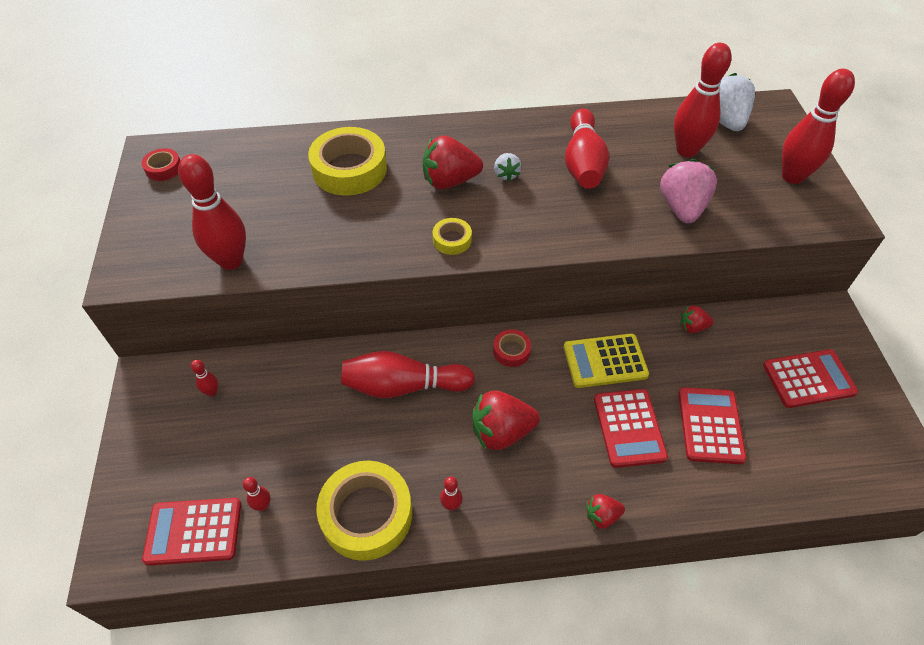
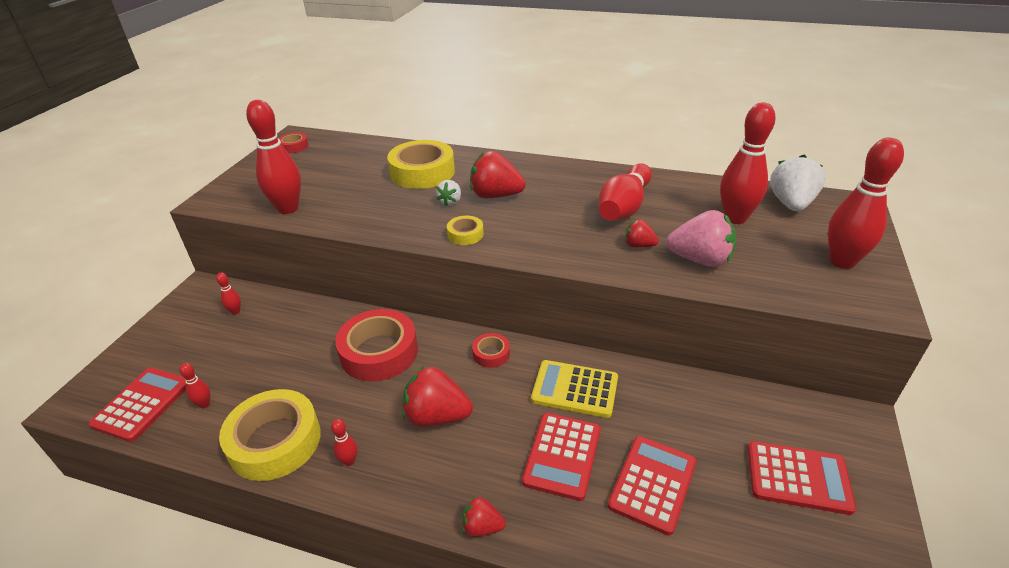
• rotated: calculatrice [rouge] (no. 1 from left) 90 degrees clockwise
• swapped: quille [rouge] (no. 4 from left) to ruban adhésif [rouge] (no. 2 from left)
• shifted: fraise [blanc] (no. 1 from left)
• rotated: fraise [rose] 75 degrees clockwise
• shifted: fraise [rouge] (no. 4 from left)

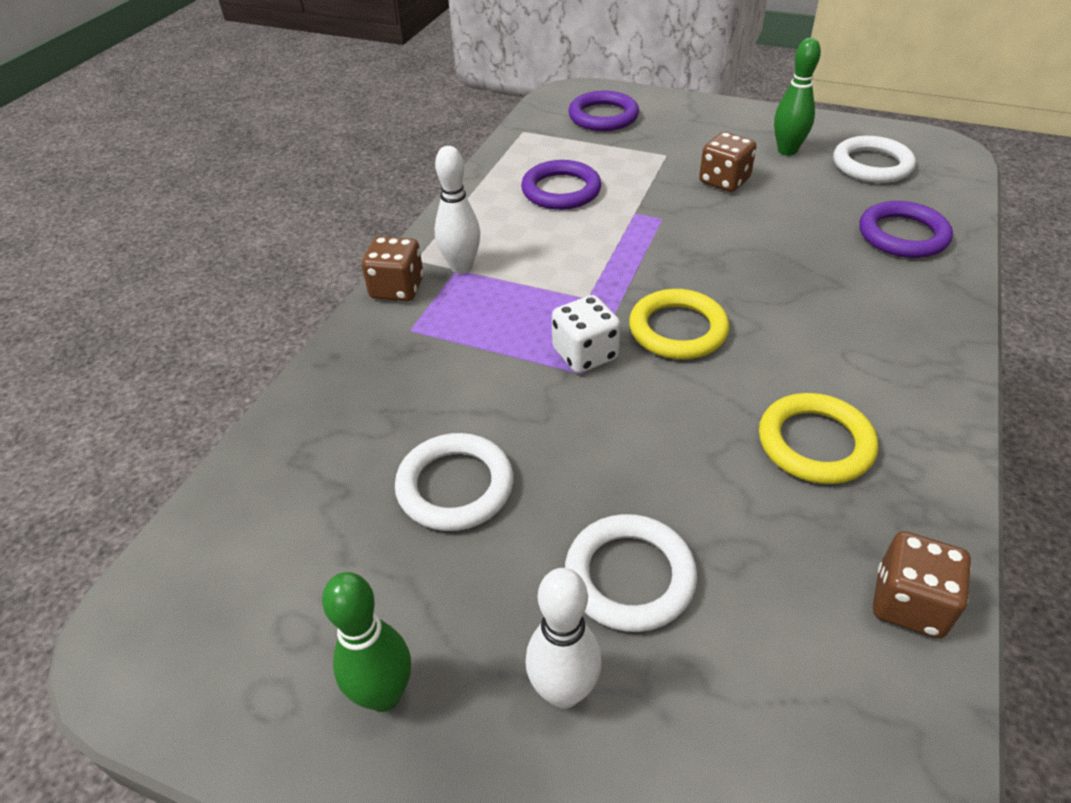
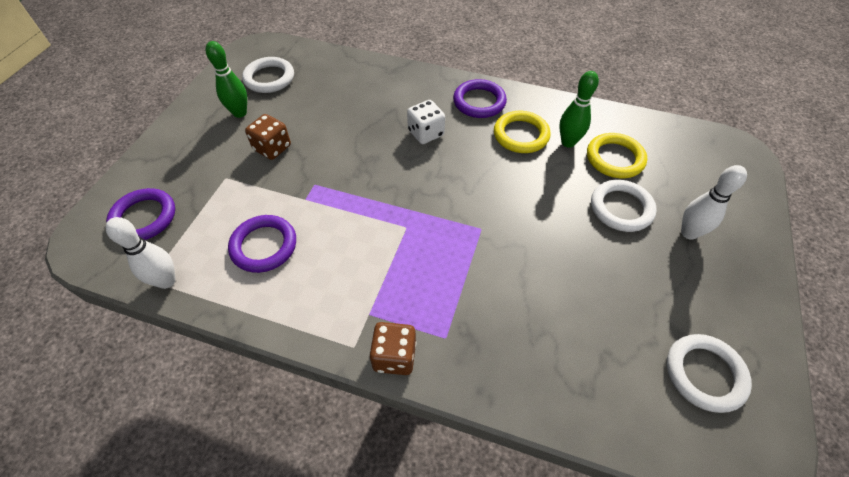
• shifted: quille [vert] (no. 1 from left in the first image) to quille [vert] (no. 2 from left)
• shifted: anneau [blanc] (no. 1 from left in the first image) to anneau [blanc] (no. 3 from left)
• shifted: quille [blanc] (no. 1 from left)
• shifted: dé [blanc]
• shifted: anneau [jaune] (no. 1 from left in the first image) to anneau [jaune] (no. 2 from left)
• shifted: anneau [violet] (no. 3 from left)
• gone: dé [marron] (no. 3 from left)

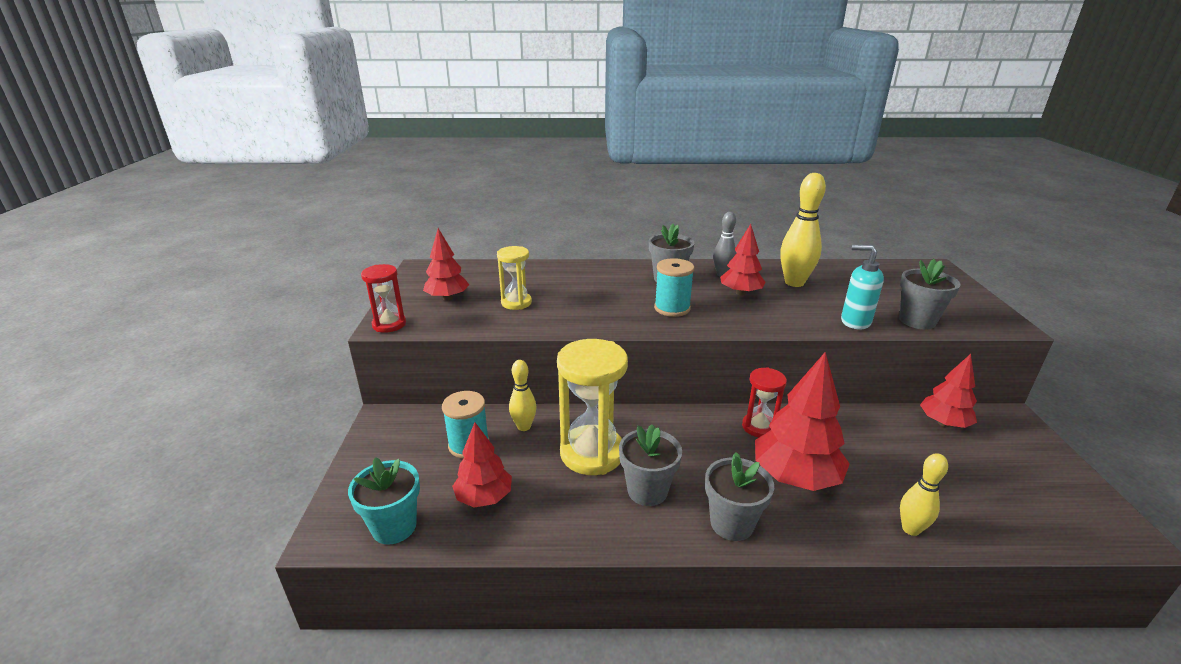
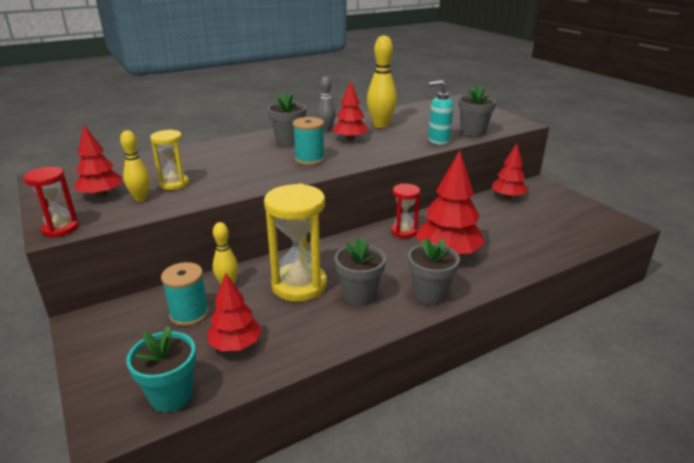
• shifted: quille [jaune] (no. 3 from left in the first image) to quille [jaune] (no. 1 from left)

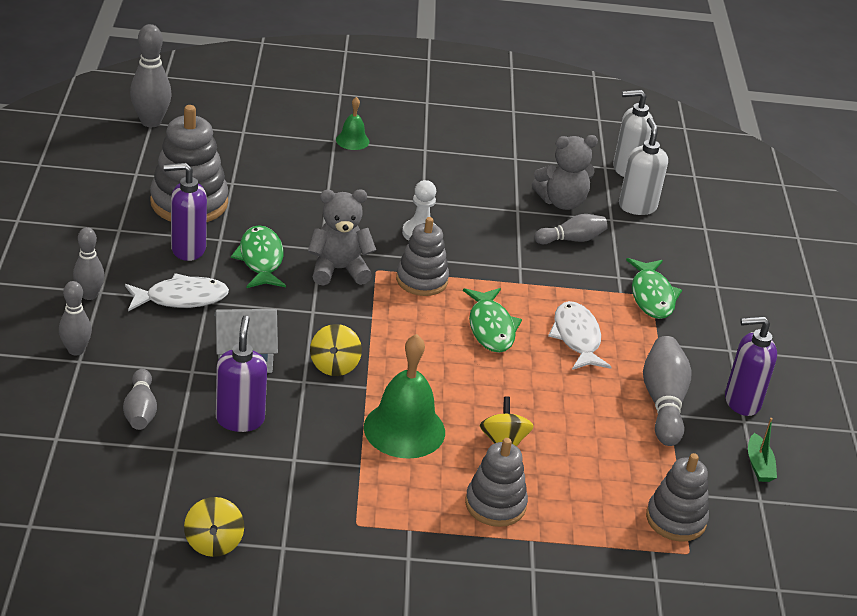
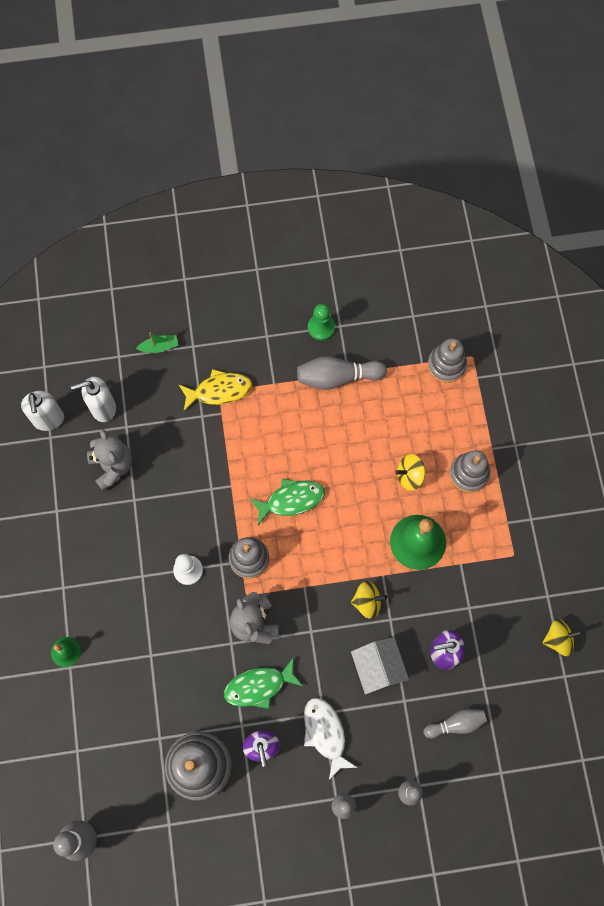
• gone: quille [gris] (no. 5 from left)
• gone: poisson [blanc] (no. 2 from left)
• repainted: poisson [vert] (no. 3 from left) to poisson [jaune]
• swapped: distributeur de savon [violet] (no. 3 from left) to pion [vert]
• shifted: bateau [vert]

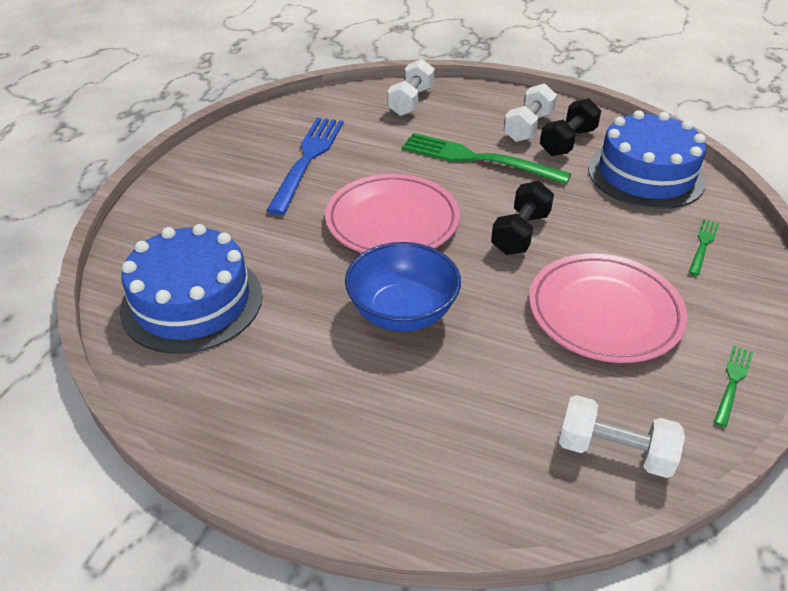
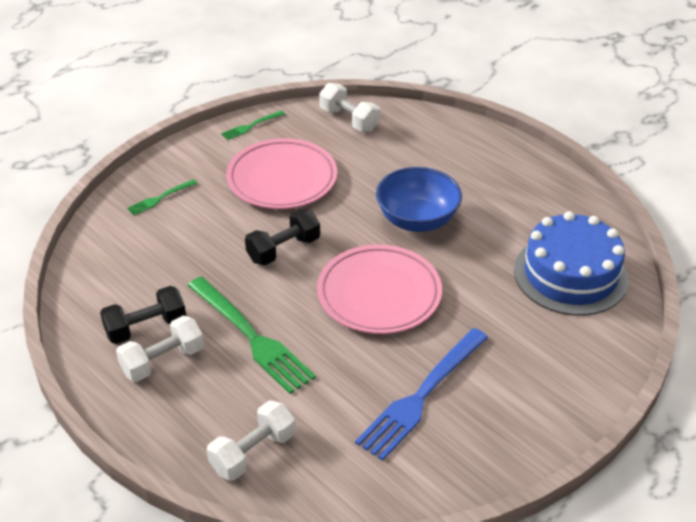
• gone: gâteau [bleu] (no. 2 from left)

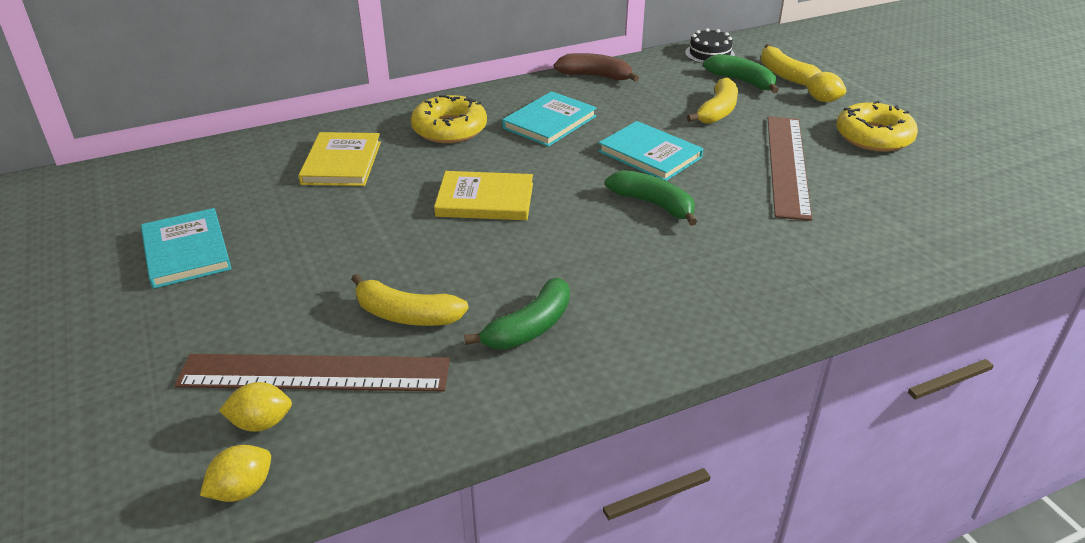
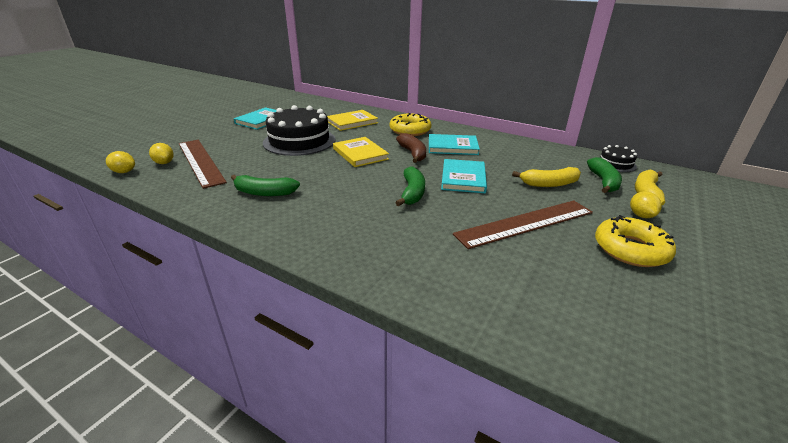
• gone: banane [jaune] (no. 1 from left)
• shifted: banane [marron]
• new: gâteau [noir] (no. 1 from left)

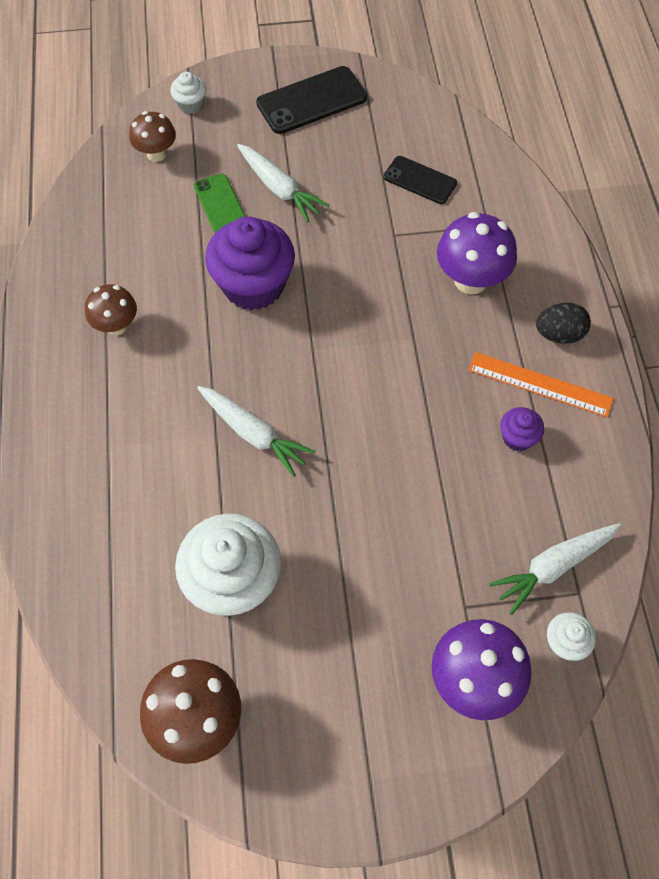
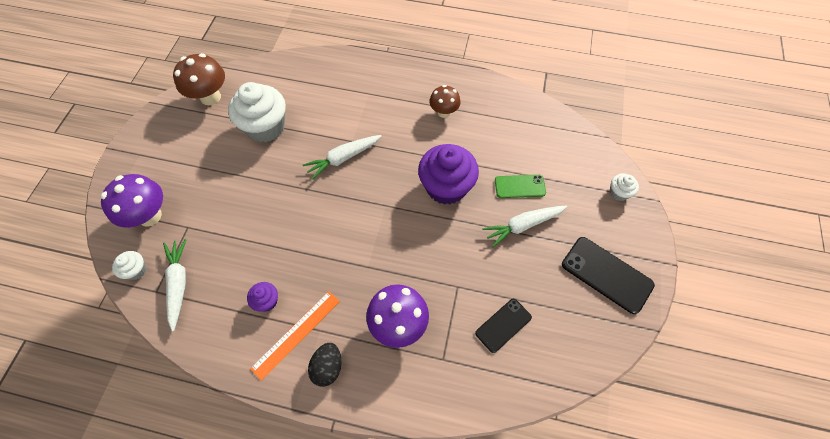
• gone: champignon [marron] (no. 2 from left)
• rotated: téléphone [noir] (no. 1 from left in the first image) 45 degrees counterclockwise

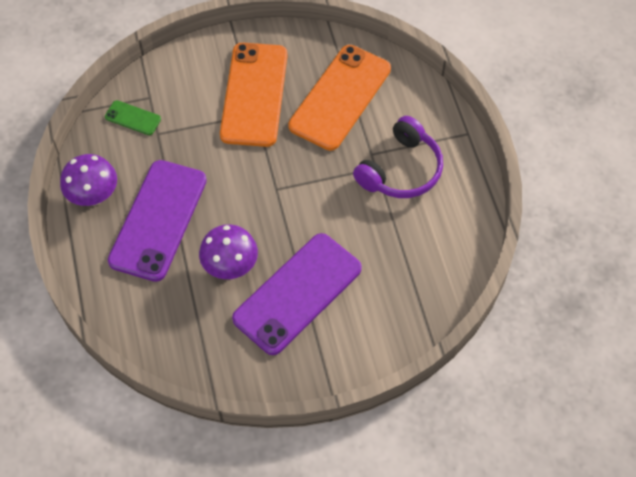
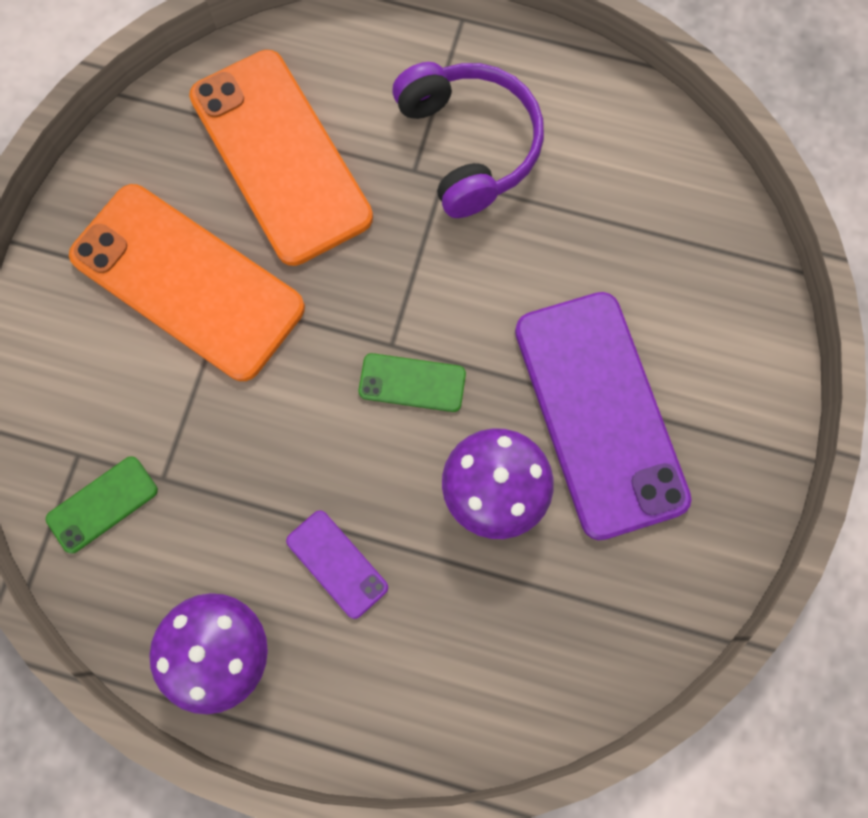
• scaled: téléphone [violet] (no. 1 from left) x0.44
• new: téléphone [vert] (no. 2 from left)

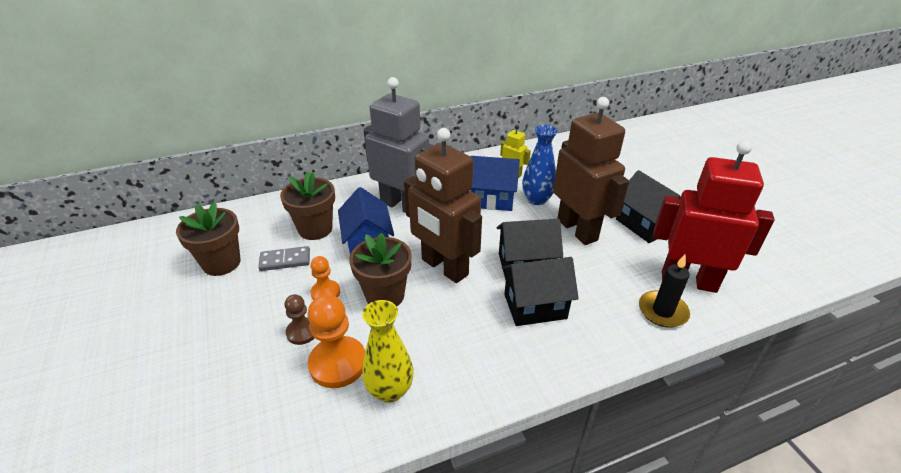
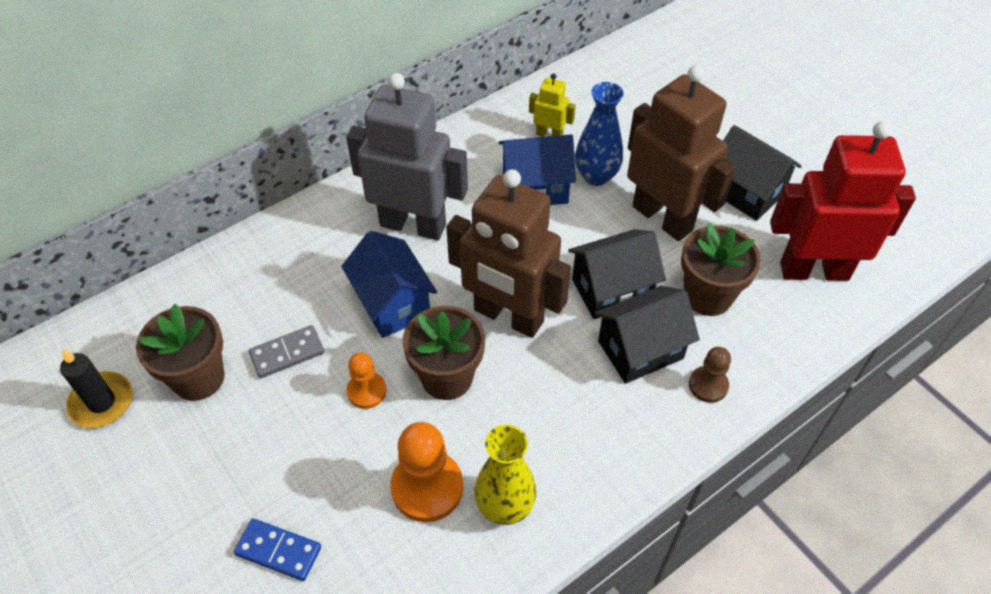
• shifted: pot de fleurs [marron] (no. 2 from left in the first image) to pot de fleurs [marron] (no. 3 from left)
• shifted: pion [marron]
• shifted: bougie [noir]
• new: domino [bleu]

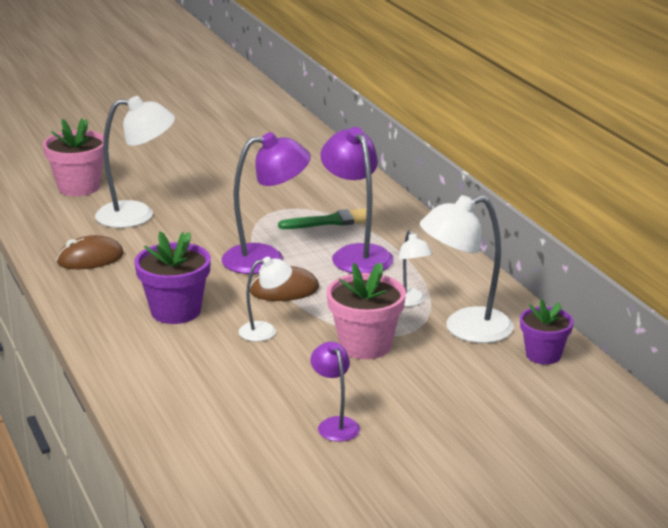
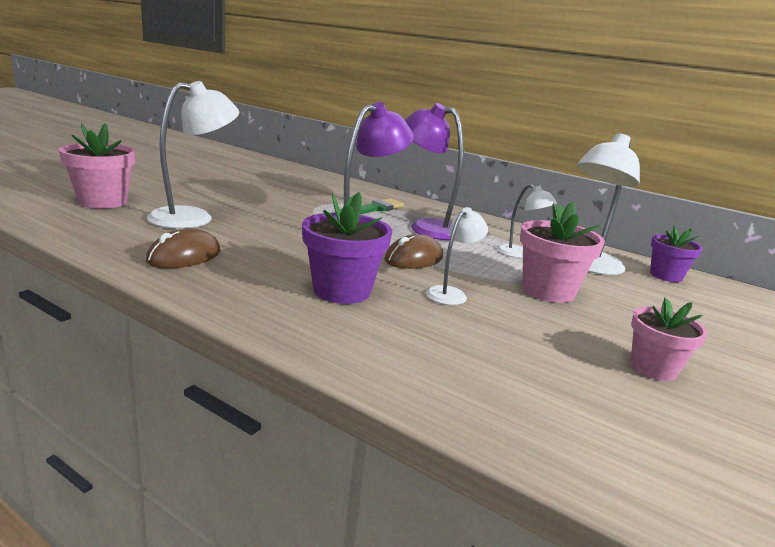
• swapped: lampe [violet] (no. 2 from left) to pot de fleurs [rose] (no. 3 from left)

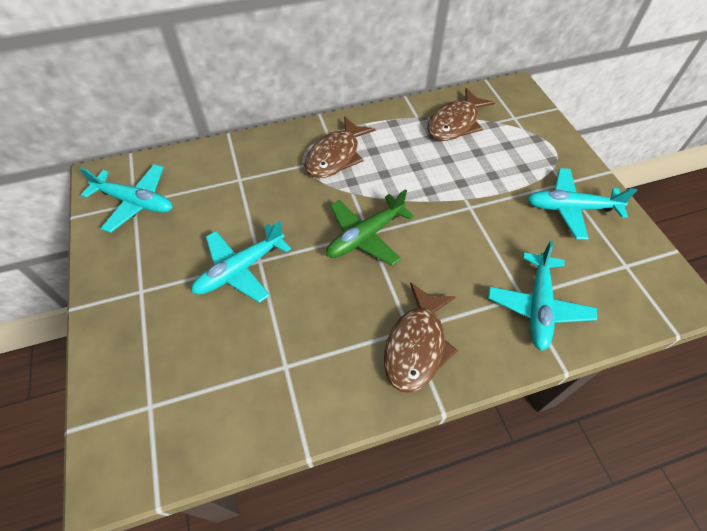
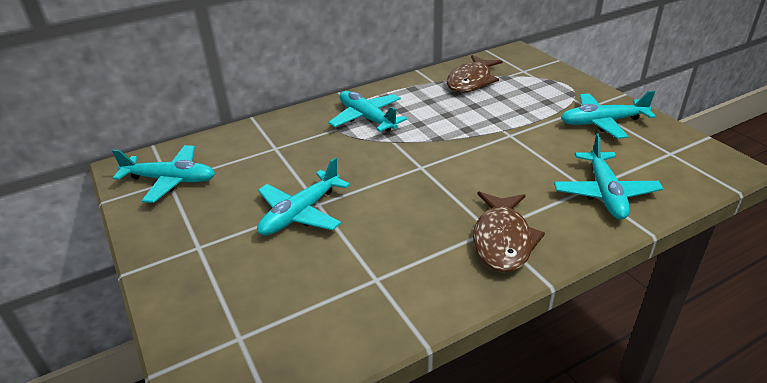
• swapped: poisson [marron] (no. 1 from left) to avion [turquoise] (no. 3 from left)
• gone: avion [vert]

